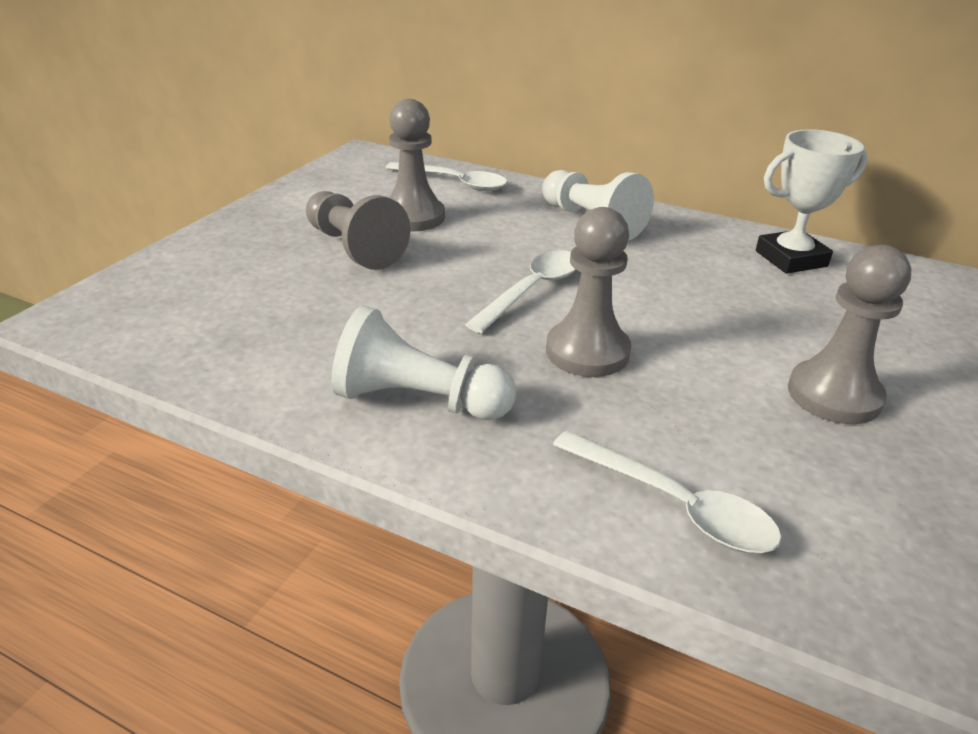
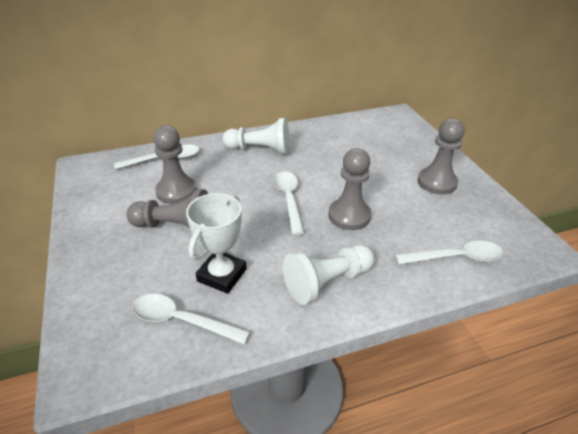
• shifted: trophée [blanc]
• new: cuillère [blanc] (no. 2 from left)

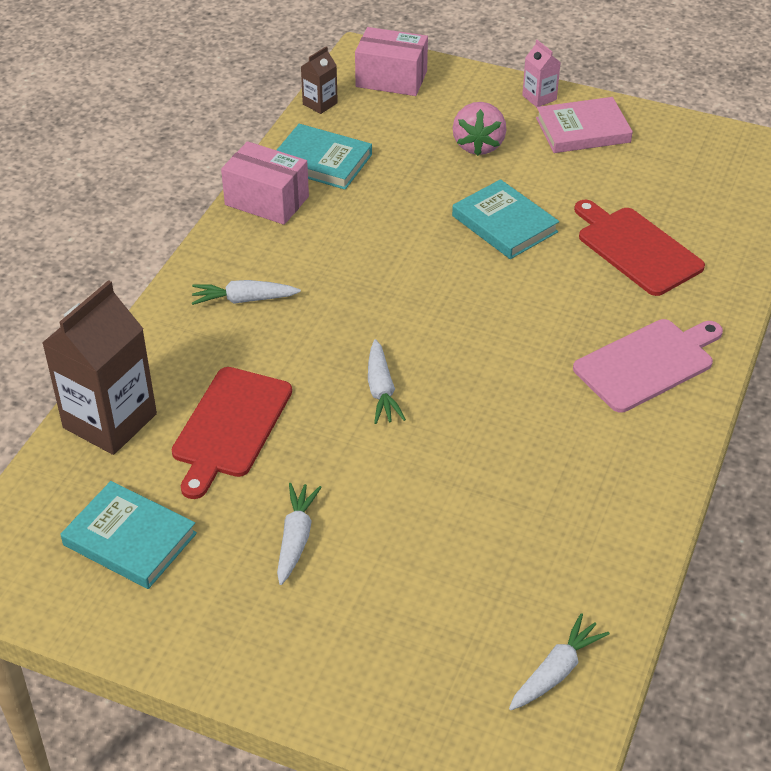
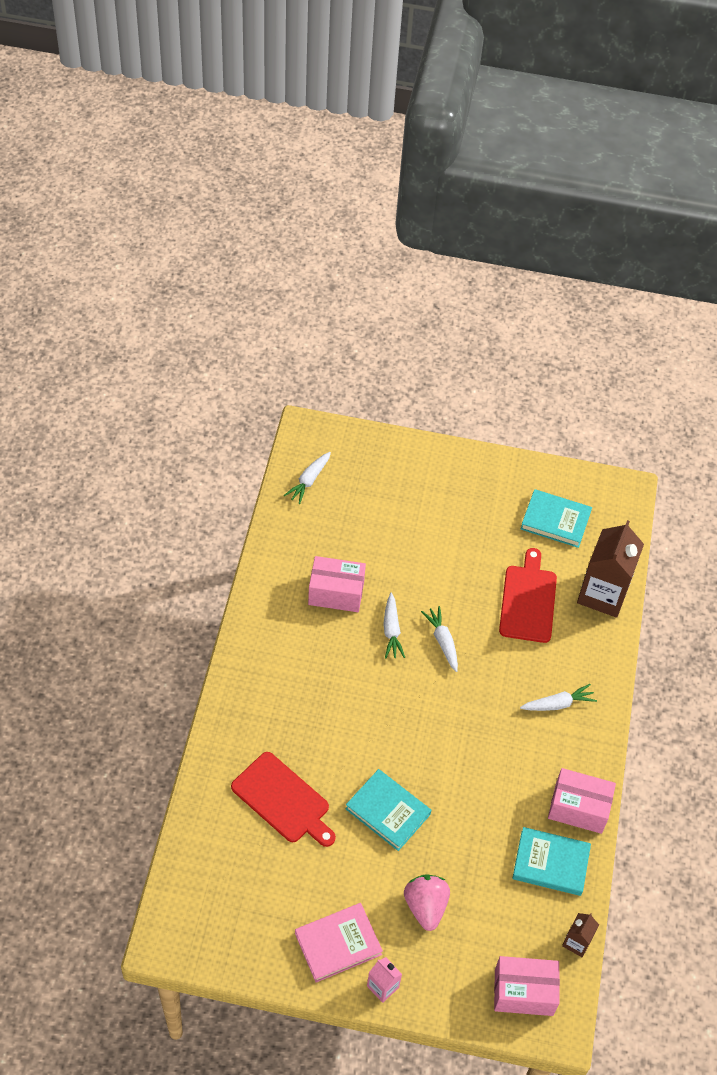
• shifted: carotte [blanc] (no. 2 from left)
• gone: planche à découper [rose]
• new: boîte [rose] (no. 1 from left)

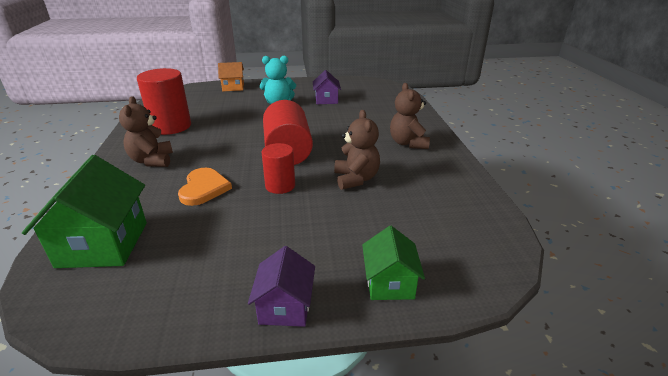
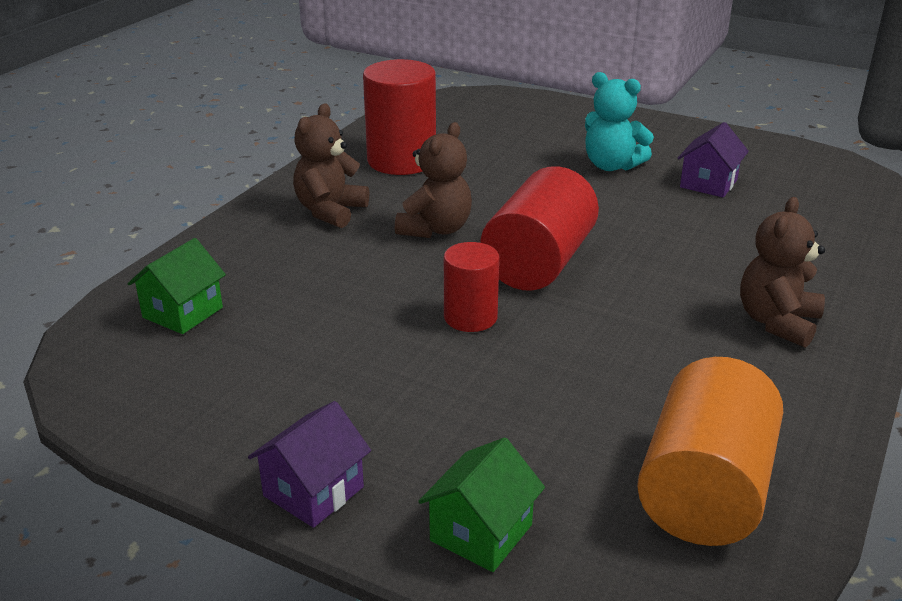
• scaled: maison [vert] (no. 1 from left) x0.59
• gone: cœur [orange]
• gone: maison [orange]
• shifted: ours en peluche [marron] (no. 2 from left)
• new: cylindre [orange]

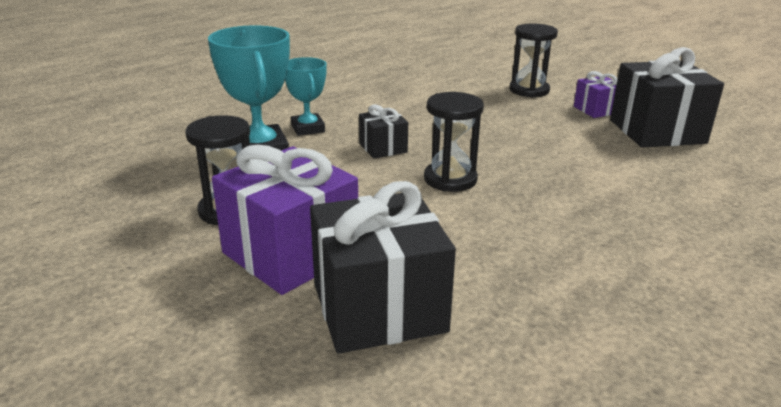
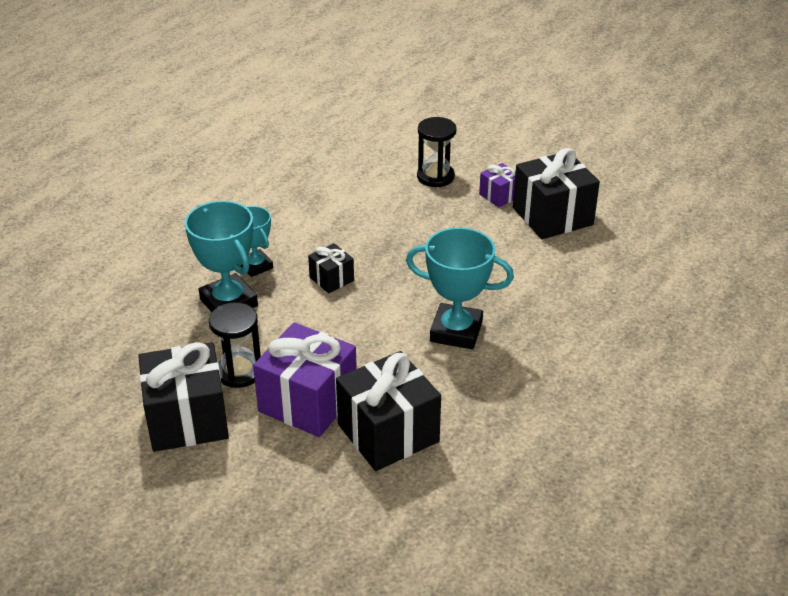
• gone: sablier [noir] (no. 2 from left)
• new: cadeau [noir] (no. 1 from left)
• new: trophée [turquoise] (no. 3 from left)

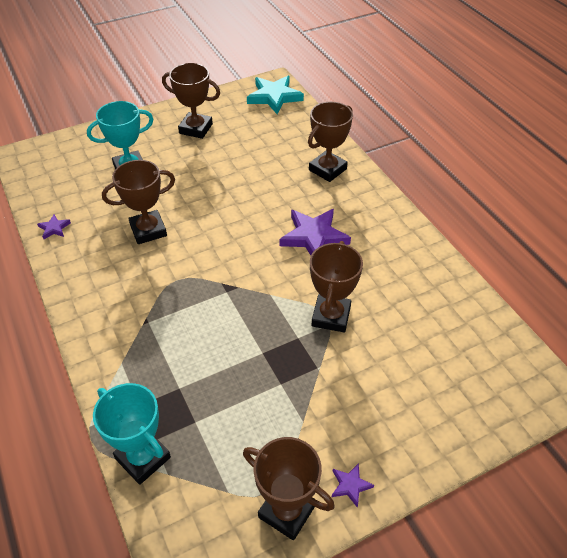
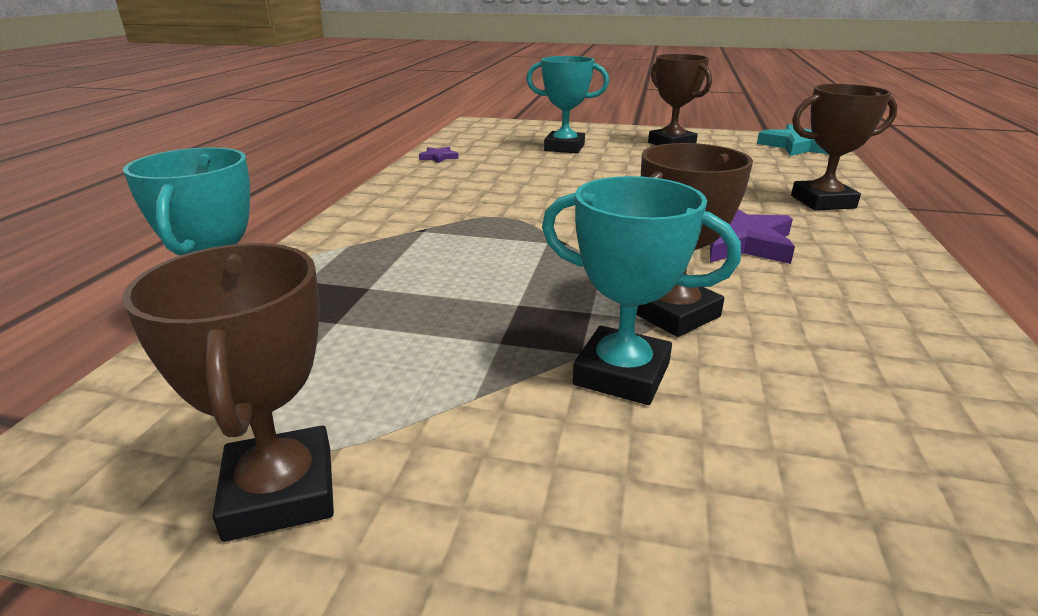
• gone: trophée [marron] (no. 1 from left)
• gone: étoile [violet] (no. 3 from left)
• new: trophée [turquoise] (no. 3 from left)

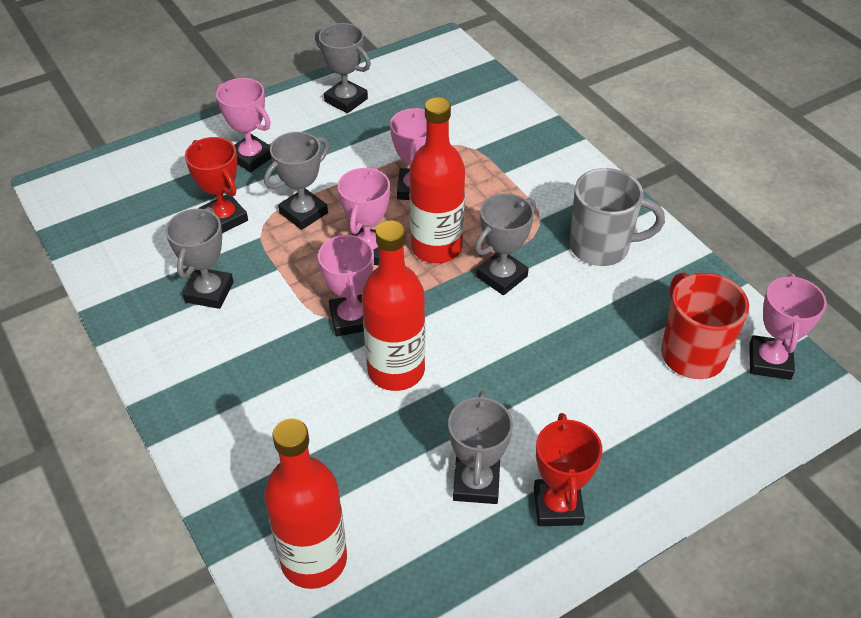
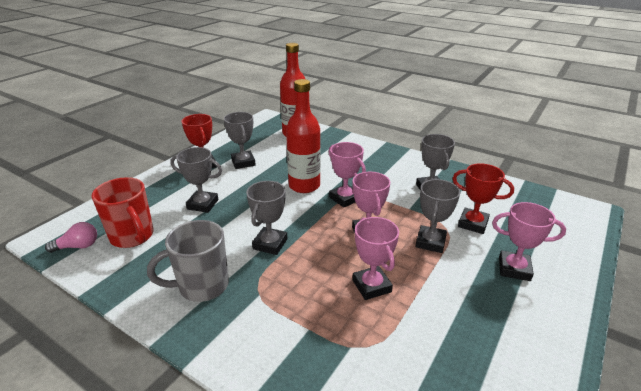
• shifted: trophée [gris] (no. 3 from left in the first image) to trophée [gris] (no. 1 from left)
• gone: bouteille [rouge] (no. 3 from left)
• swapped: trophée [rose] (no. 5 from left) to ampoule [rose]

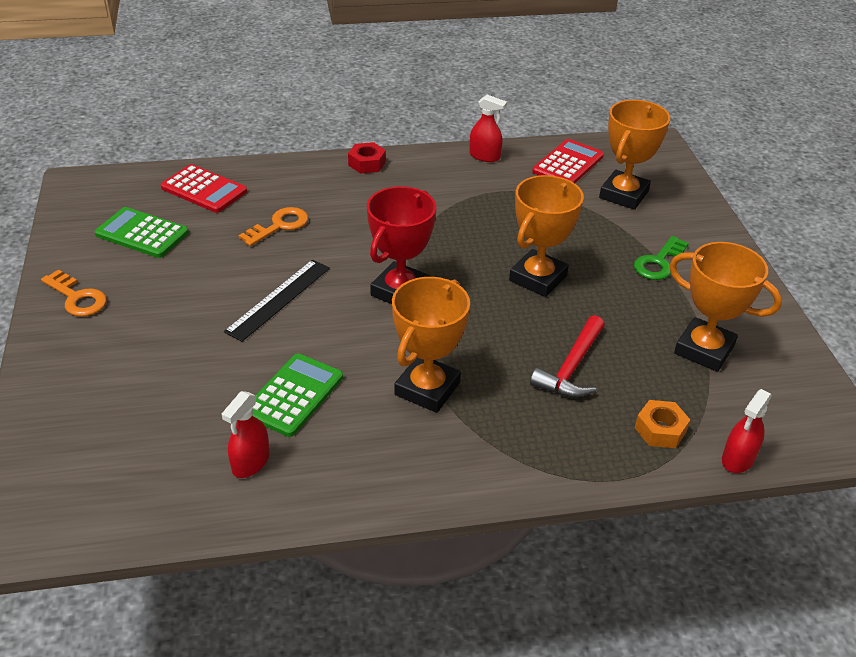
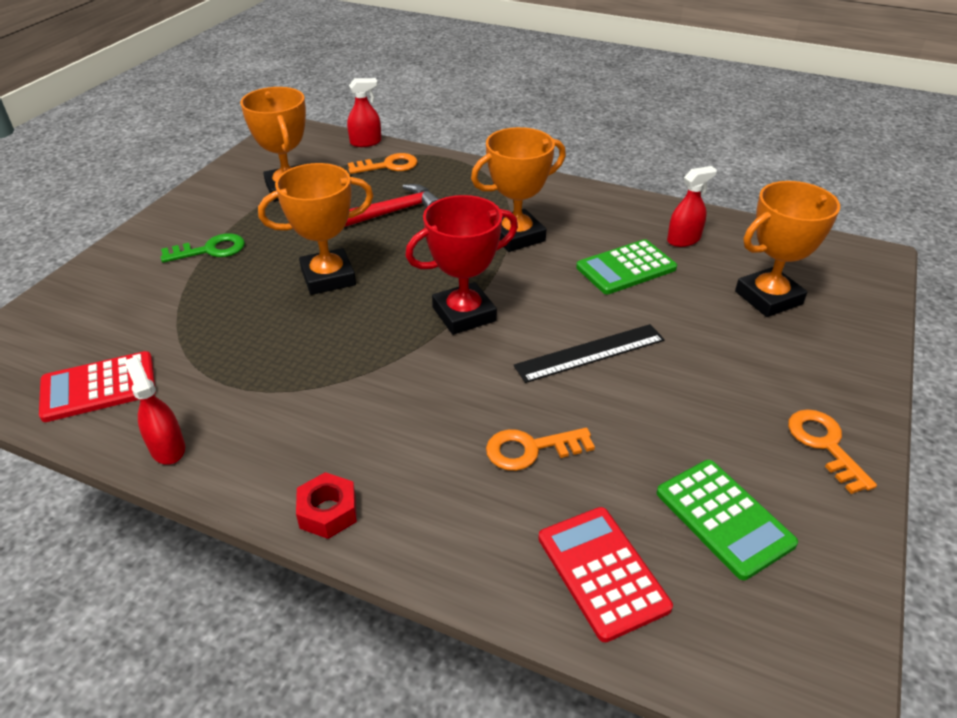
• shifted: trophée [orange] (no. 3 from left in the first image) to trophée [orange] (no. 4 from left)
• swapped: écrou [orange] to clé [orange] (no. 1 from left)

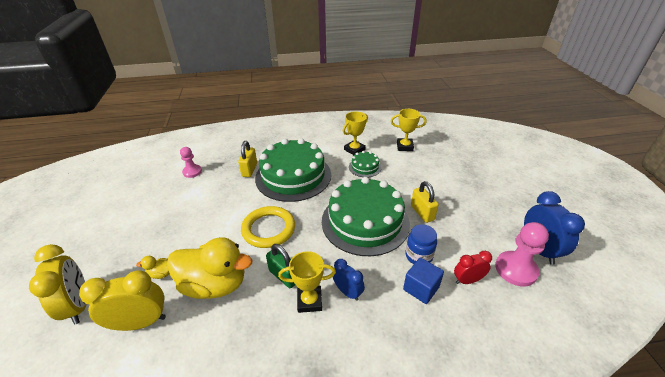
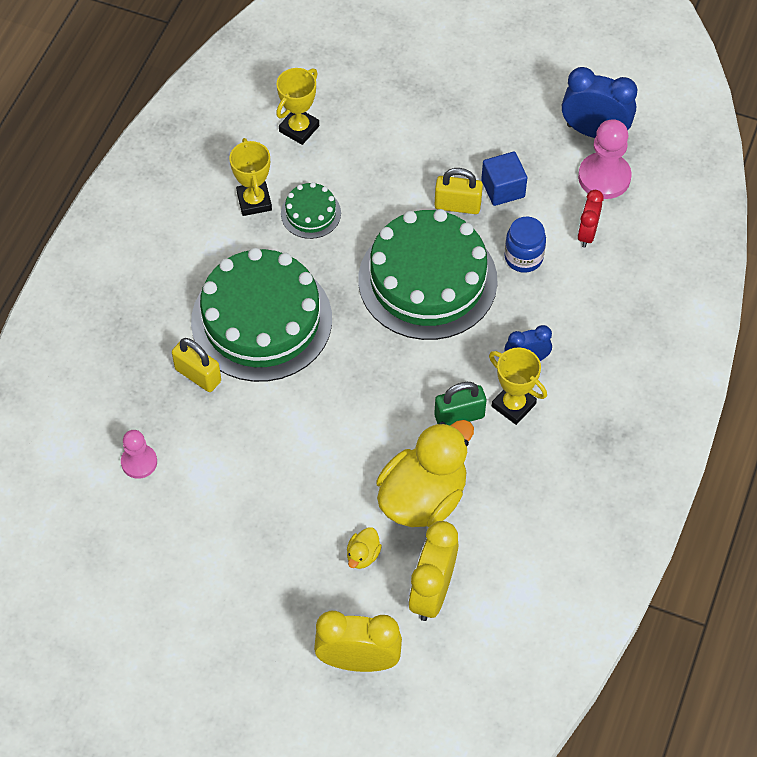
• gone: anneau [jaune]
• rotated: trophée [jaune] (no. 1 from left in the first image) 75 degrees counterclockwise
• shifted: cube [bleu]

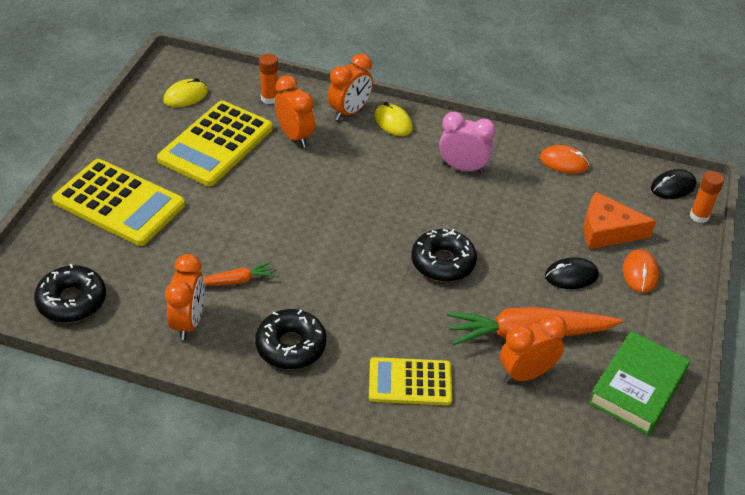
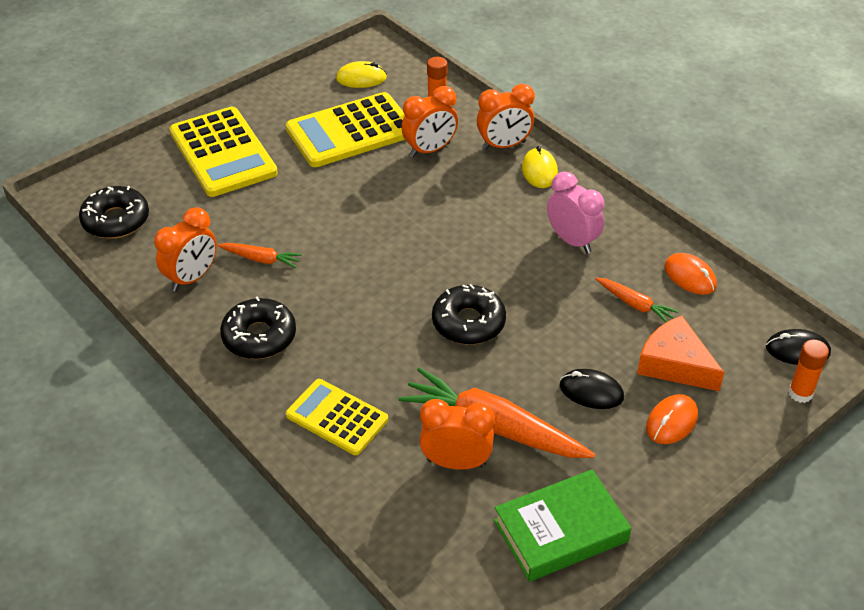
• rotated: réveil [orange] (no. 2 from left) 60 degrees clockwise
• new: carotte [orange] (no. 3 from left)

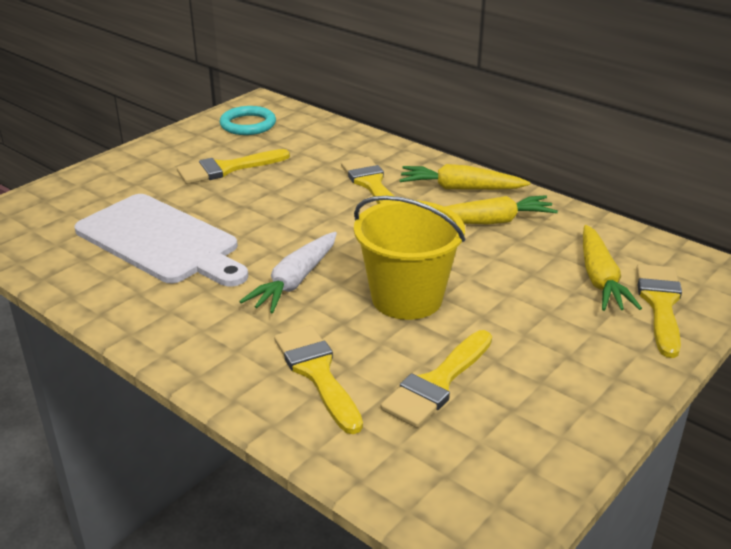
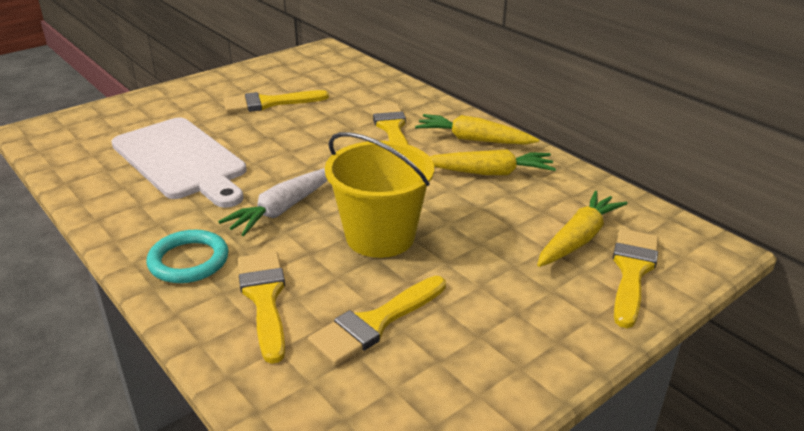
• shifted: anneau [turquoise]
• rotated: carotte [jaune] (no. 3 from left) 150 degrees counterclockwise

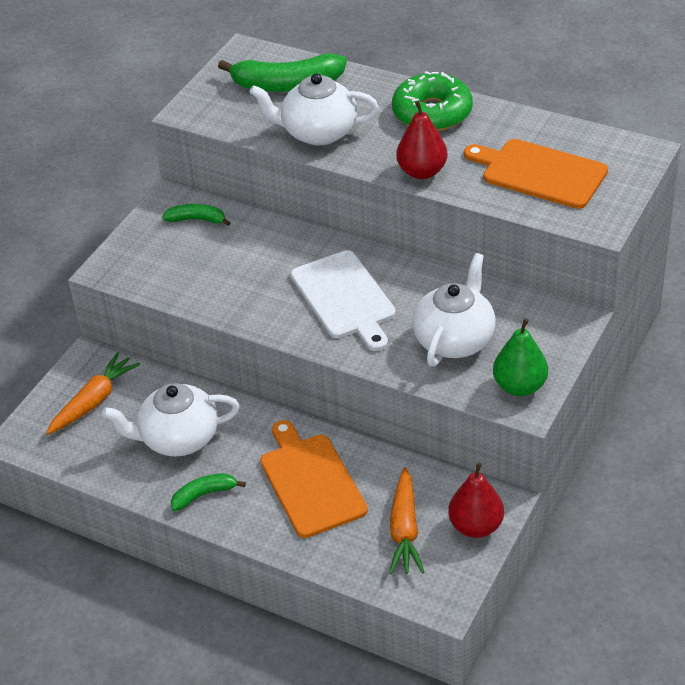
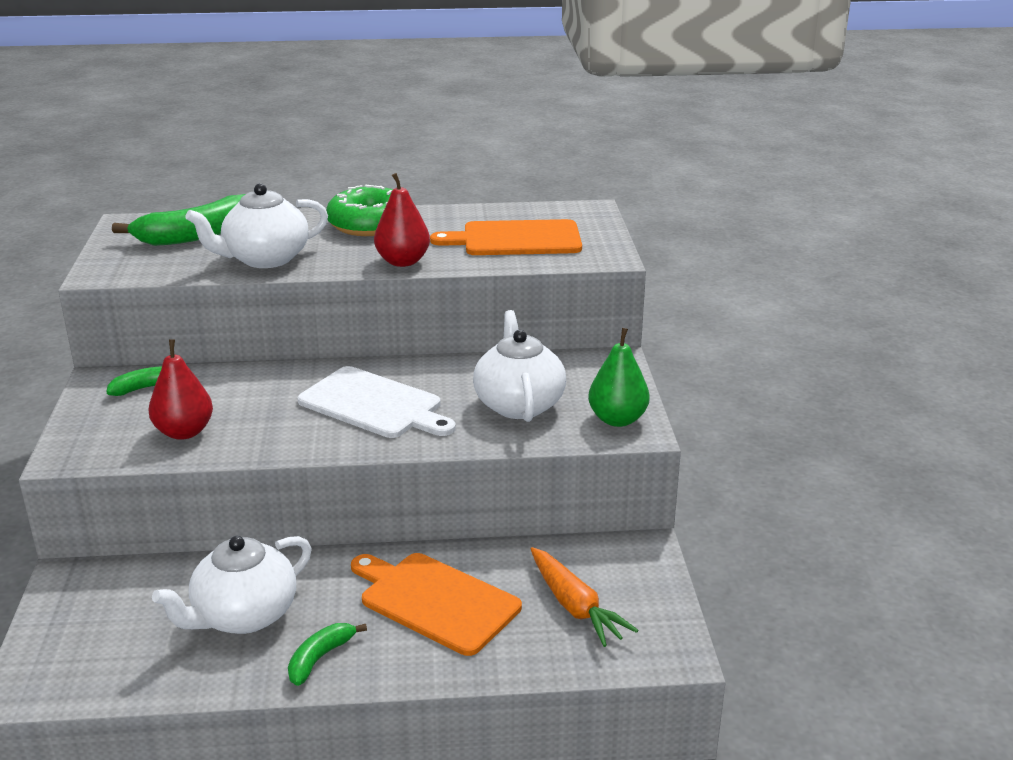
• gone: carotte [orange] (no. 1 from left)
• shifted: poire [rouge] (no. 2 from left in the first image) to poire [rouge] (no. 1 from left)

